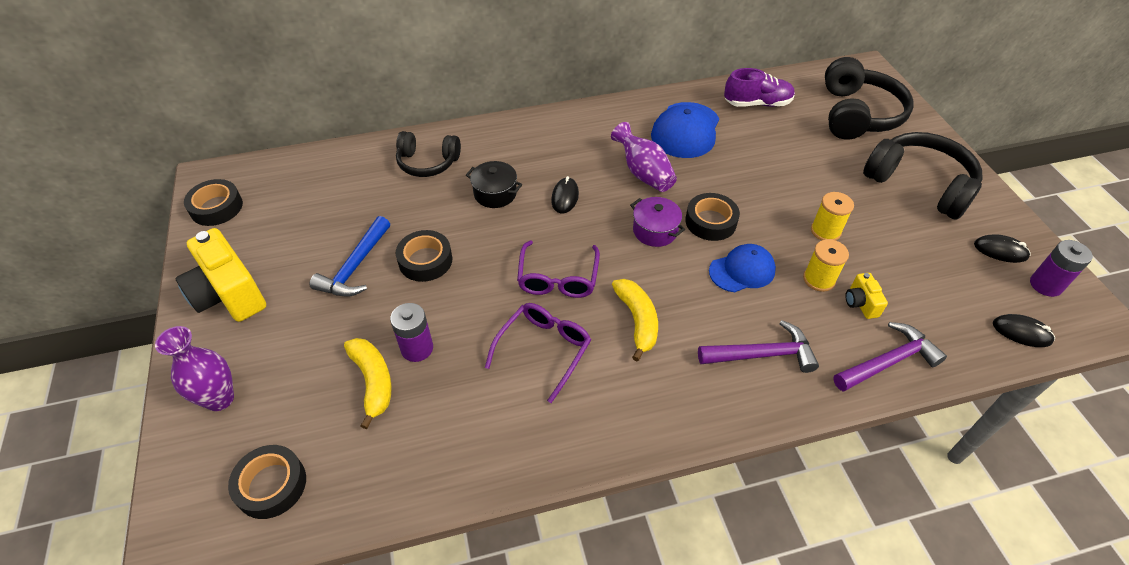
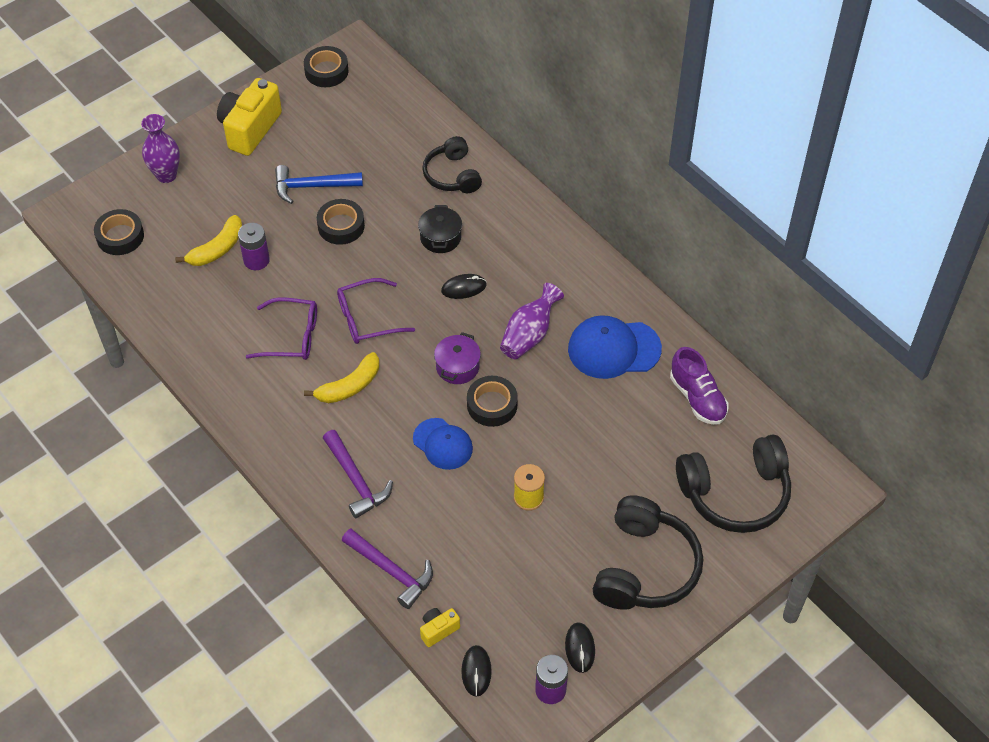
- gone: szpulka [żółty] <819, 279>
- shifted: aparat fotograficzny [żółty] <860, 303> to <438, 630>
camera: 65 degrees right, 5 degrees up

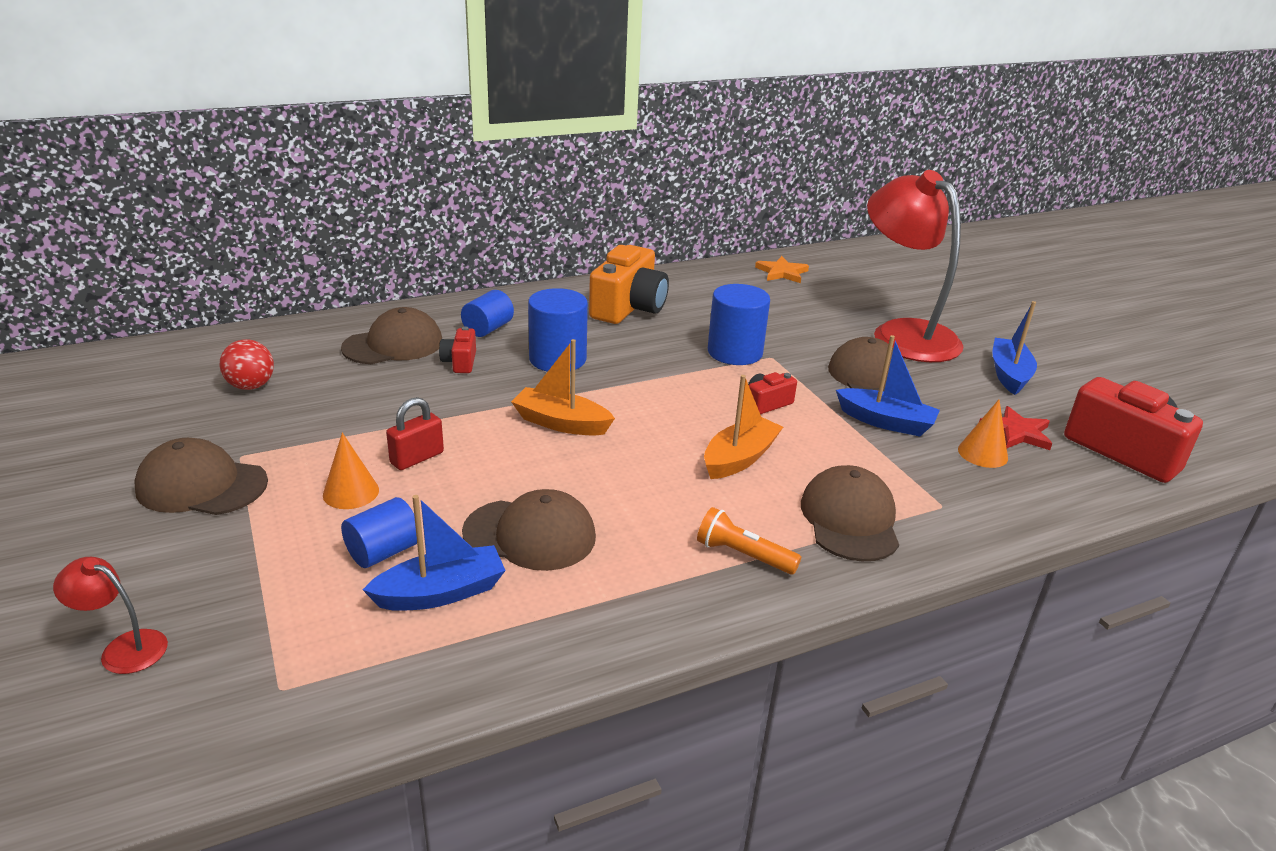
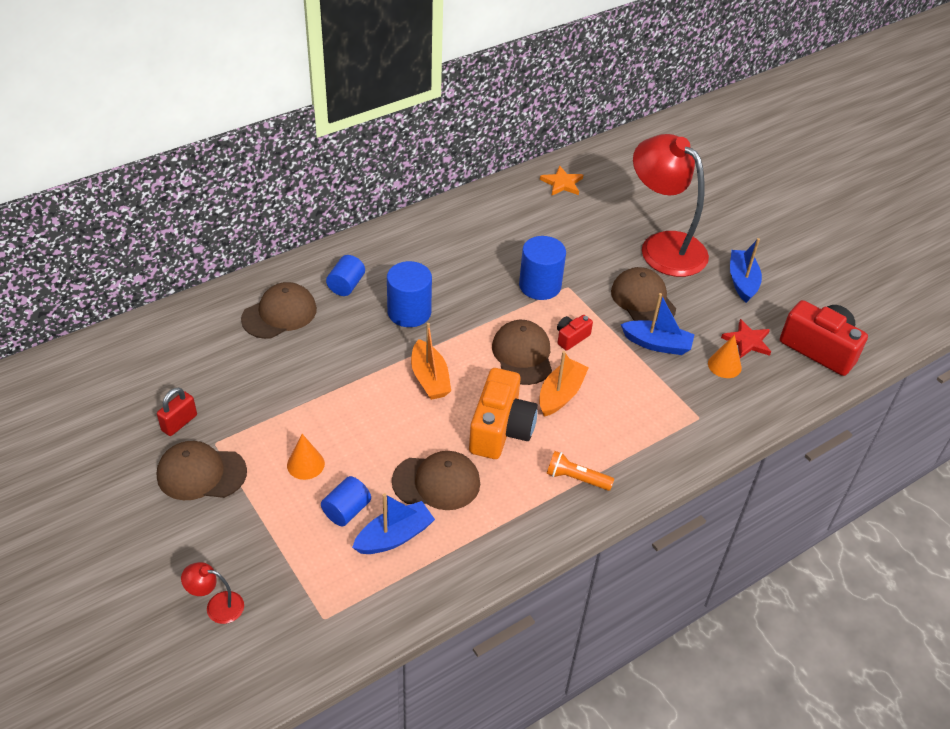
- shifted: aparat fotograficzny [pomarańczowy] <628, 308> to <500, 429>
- gone: aparat fotograficzny [czerwony] <460, 362>
- gone: piłka [czerwony] <251, 386>
- rotated: łódka [pomarańczowy] <561, 423> = <429, 378> 120 degrees counterclockwise
- shifted: kłódka [czerwony] <417, 458> to <179, 423>
- shifted: czapka [brązowy] <850, 519> to <522, 355>
camera: 10 degrees left, 15 degrees up

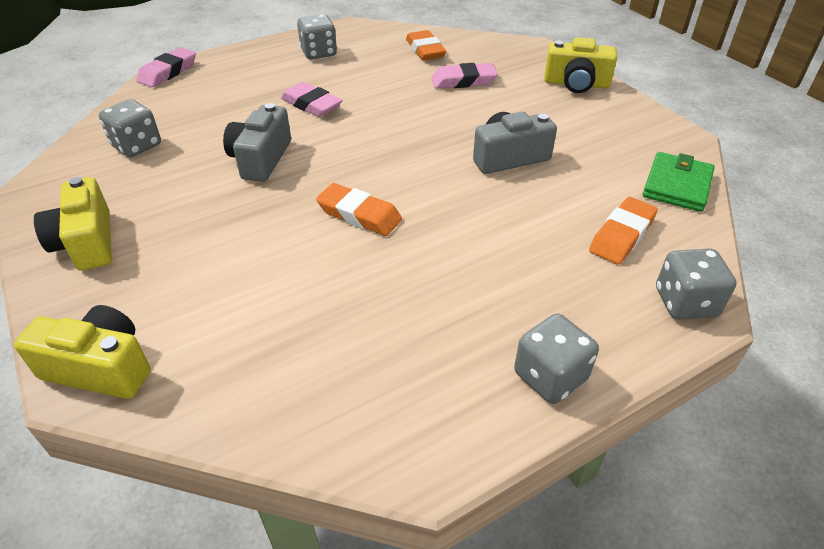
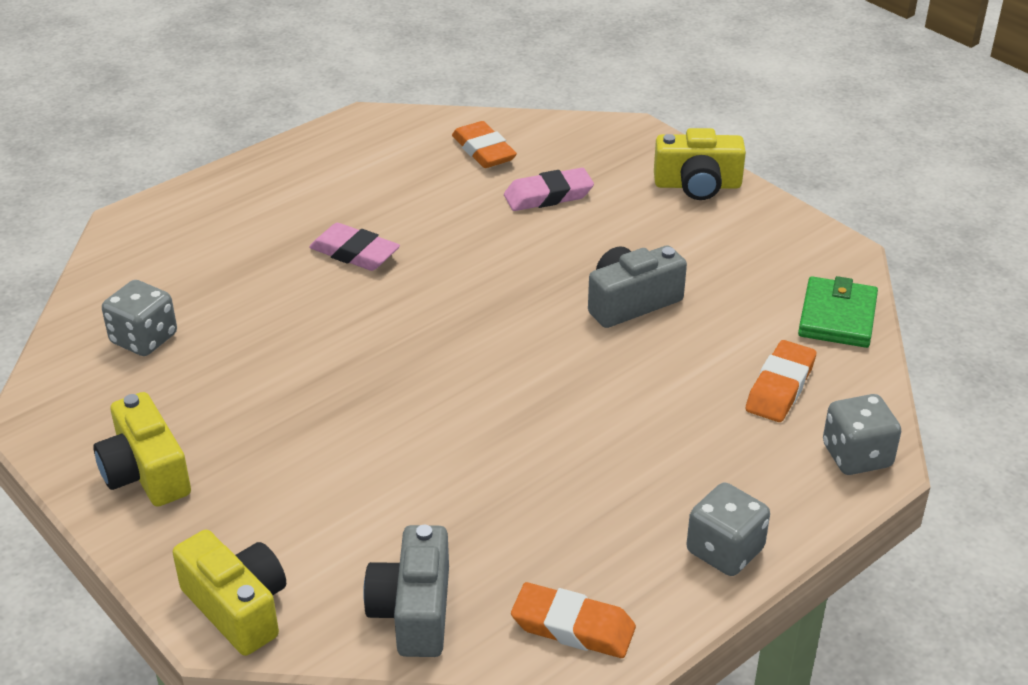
- gone: kostka do gry [szary] <319, 53>
- gone: gumka do mazania [różowy] <168, 72>
- shifted: aparat fotograficzny [szary] <261, 159> to <413, 611>
- shifted: gumka do mazania [pomarańczowy] <359, 215> to <573, 627>
- rotated: aparat fotograficzny [żółty] <100, 368> = <238, 607> 45 degrees clockwise
camera: 10 degrees left, 5 degrees down

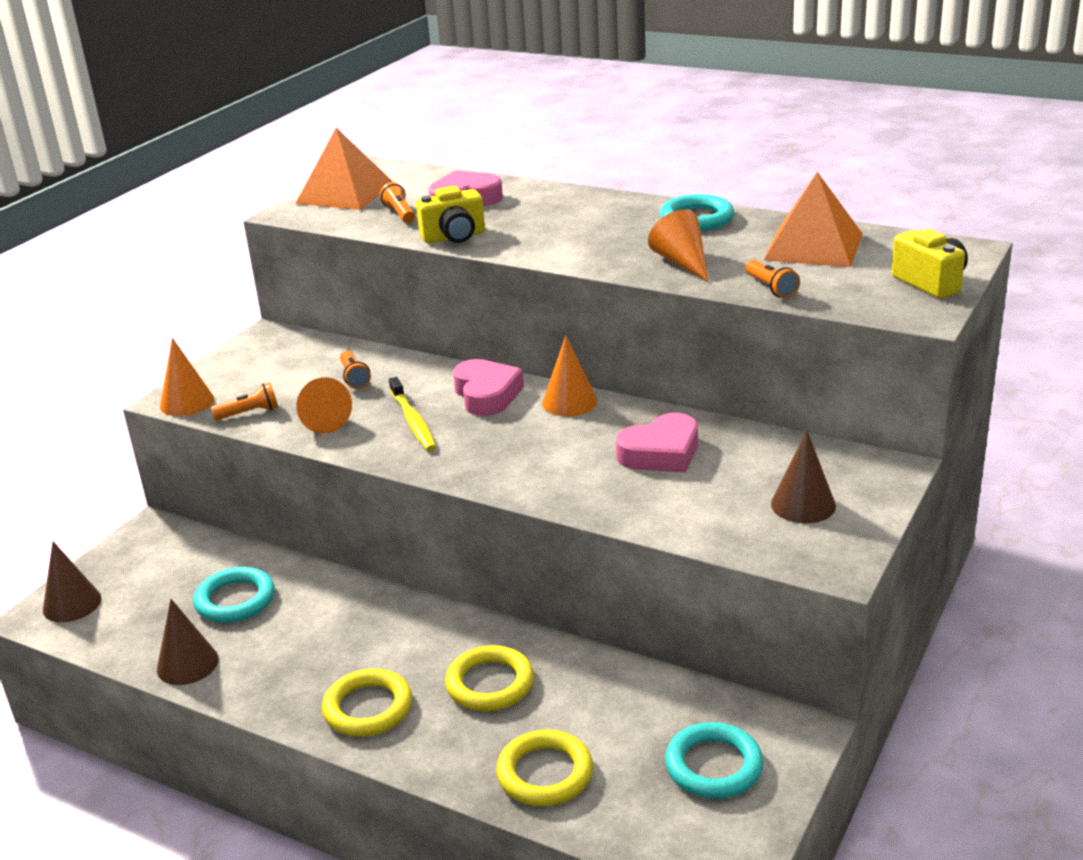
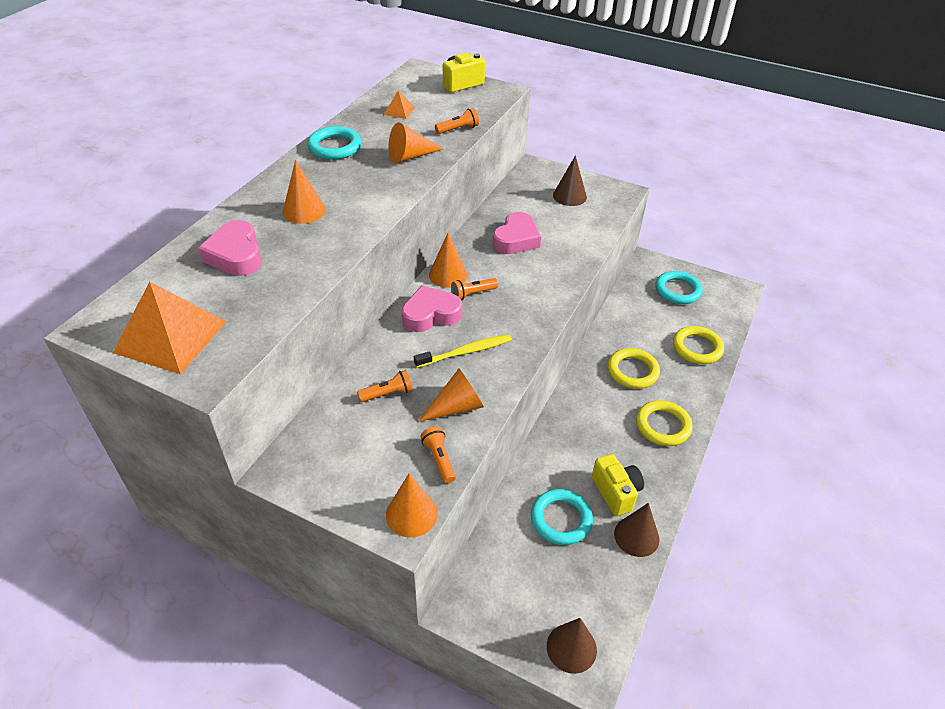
- scaled: piramida [pomarańczowy] <813, 246> = <399, 111> x0.44
- shifted: latarka [pomarańczowy] <399, 213> to <473, 294>
- shifted: aparat fotograficzny [żółty] <454, 237> to <616, 492>
- rotated: serce [różowy] <661, 453> = <516, 239> 60 degrees clockwise
- new: stożek [pomarańczowy] <304, 211>
camera: 95 degrees left, 15 degrees up

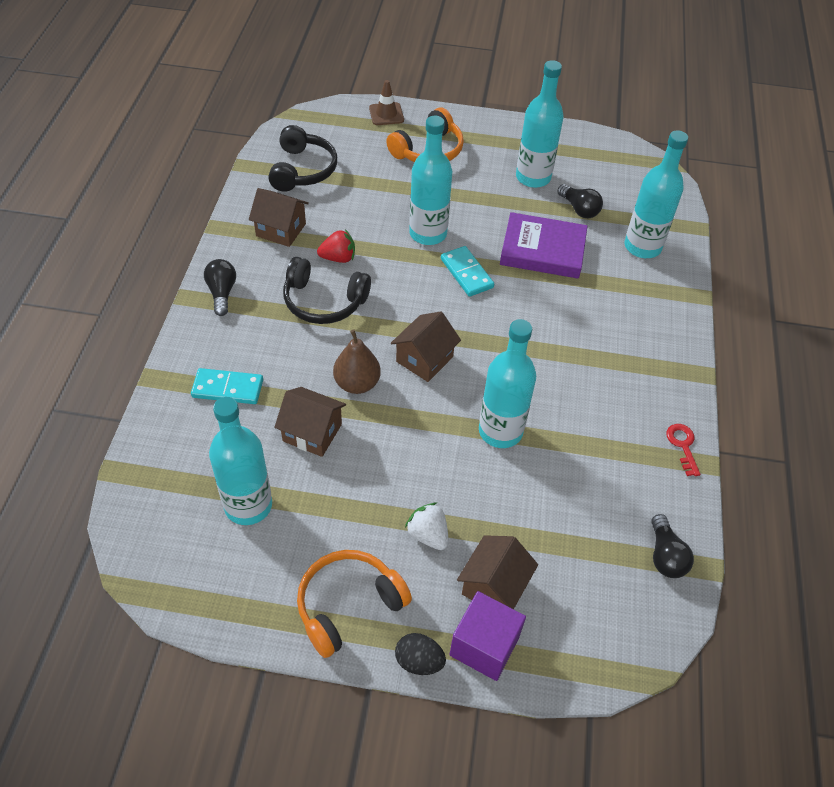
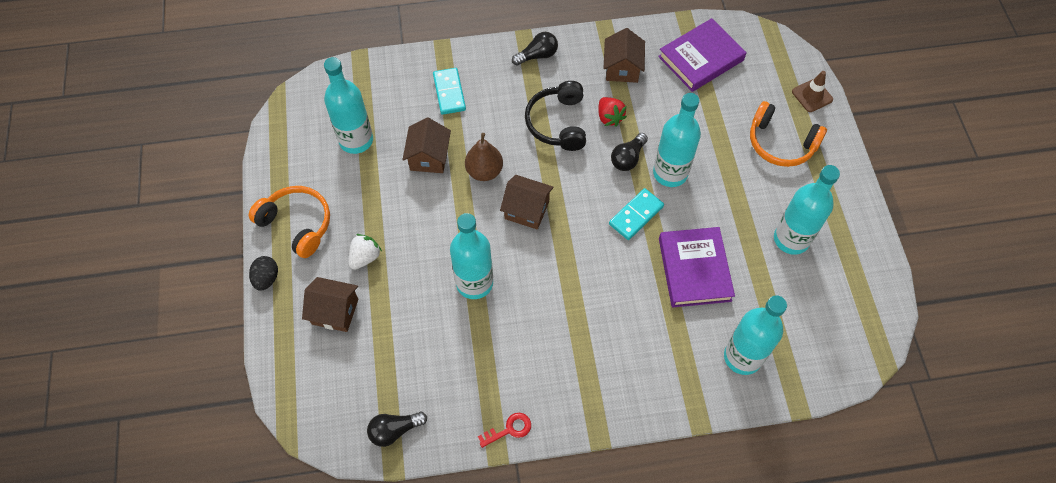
- swapped: słuchawki [czarny] <302, 170> to książka [fioletowy] <701, 58>
- shifted: żarówka [czarny] <579, 209> to <628, 158>
- gone: sześcian [fioletowy] <484, 646>
camera: 75 degrees right, 10 degrees up

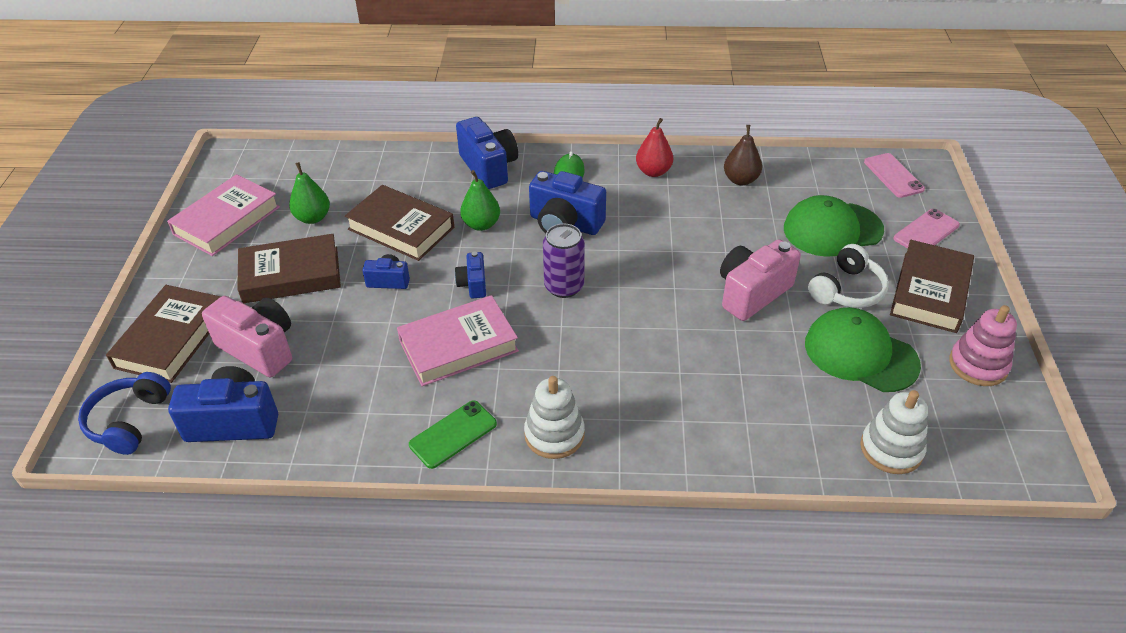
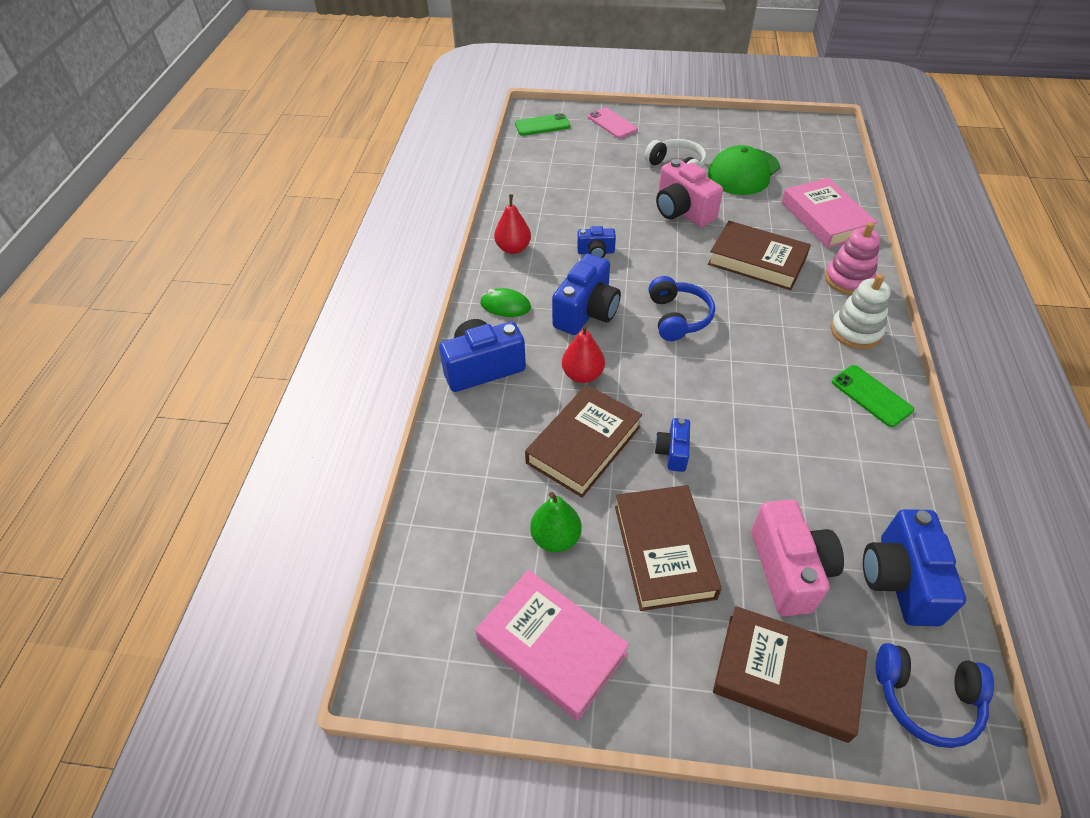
- gone: gruszka [brązowy] <740, 180>
- repainted: telefon [różowy] <893, 176> to telefon [zielony] <542, 125>
- repainted: gruszka [zielony] <481, 224> to gruszka [czerwony] <582, 375>
- gone: czapka [zielony] <832, 229>
- swapped: puszka [fioletowy] <564, 287> to słuchawki [niebieski] <678, 317>
- shifted: książka [brązowy] <930, 292> to <757, 261>
- shifted: aparat fotograficzny [niebieski] <473, 284> to <596, 252>
- shifted: książka [różowy] <458, 346> to <825, 218>
- rotated: aparat fotograficzny [różowy] <259, 348> = <789, 569> 135 degrees clockwise
- shifted: zabawka nakładanka [różowy] <978, 365> to <848, 279>
- gone: zabawka nakładanka [biały] <891, 449>
camera: 85 degrees left, 5 degrees up

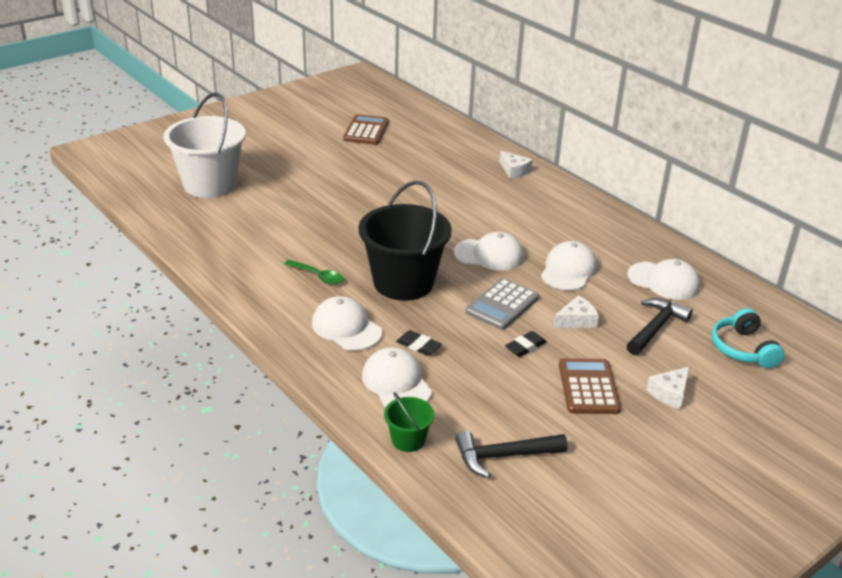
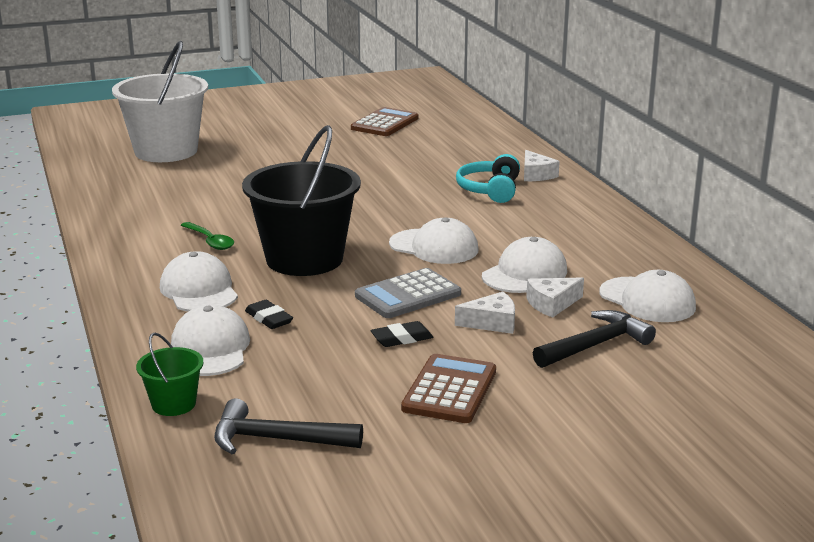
- shifted: słuchawki [turkusowy] <743, 349> to <490, 190>
- shifted: ser [biały] <670, 393> to <552, 304>
camera: 20 degrees right, 10 degrees down

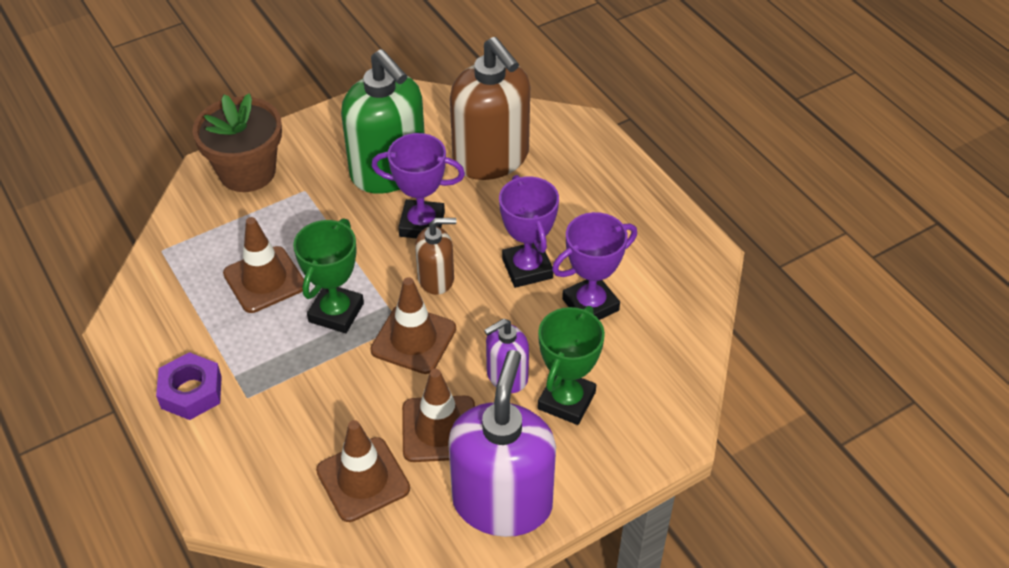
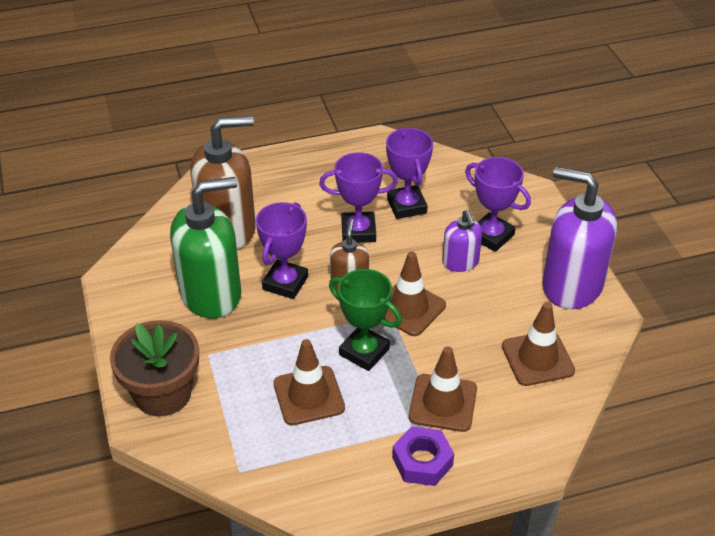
- repainted: puchar [zielony] <566, 400> to puchar [fioletowy] <491, 236>
- shifted: pachołek [brązowy] <439, 429> to <443, 403>
camera: 75 degrees left, 5 degrees down

